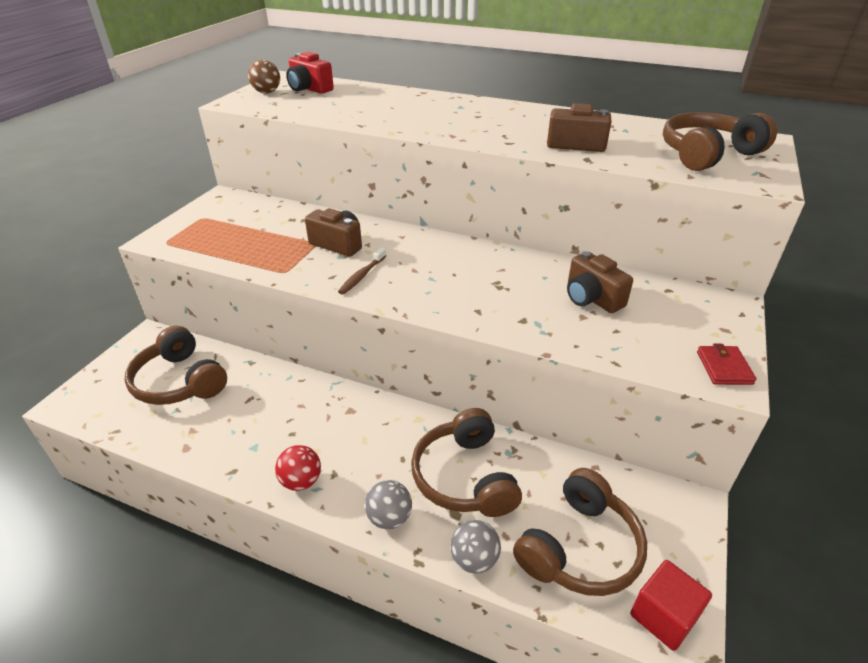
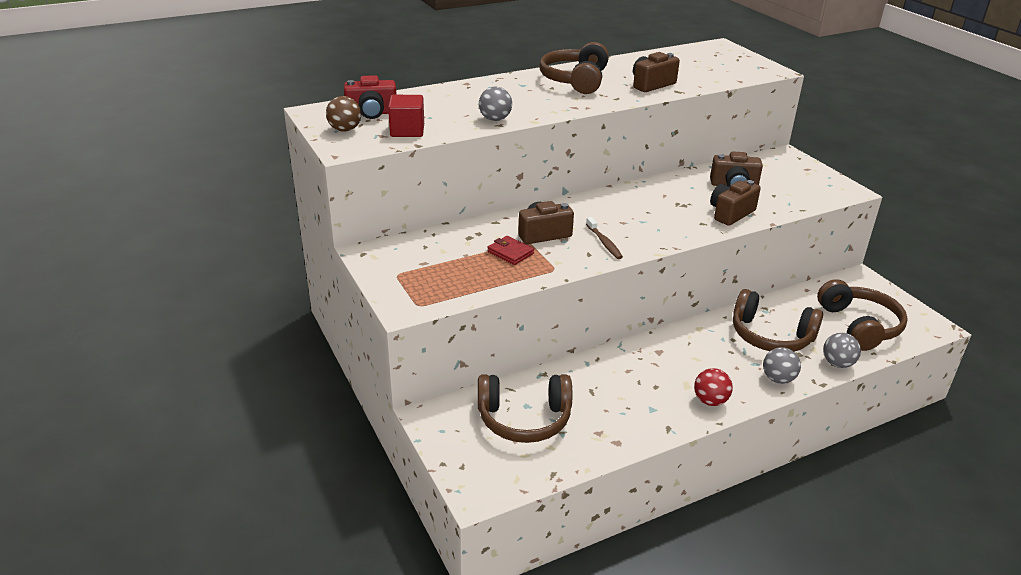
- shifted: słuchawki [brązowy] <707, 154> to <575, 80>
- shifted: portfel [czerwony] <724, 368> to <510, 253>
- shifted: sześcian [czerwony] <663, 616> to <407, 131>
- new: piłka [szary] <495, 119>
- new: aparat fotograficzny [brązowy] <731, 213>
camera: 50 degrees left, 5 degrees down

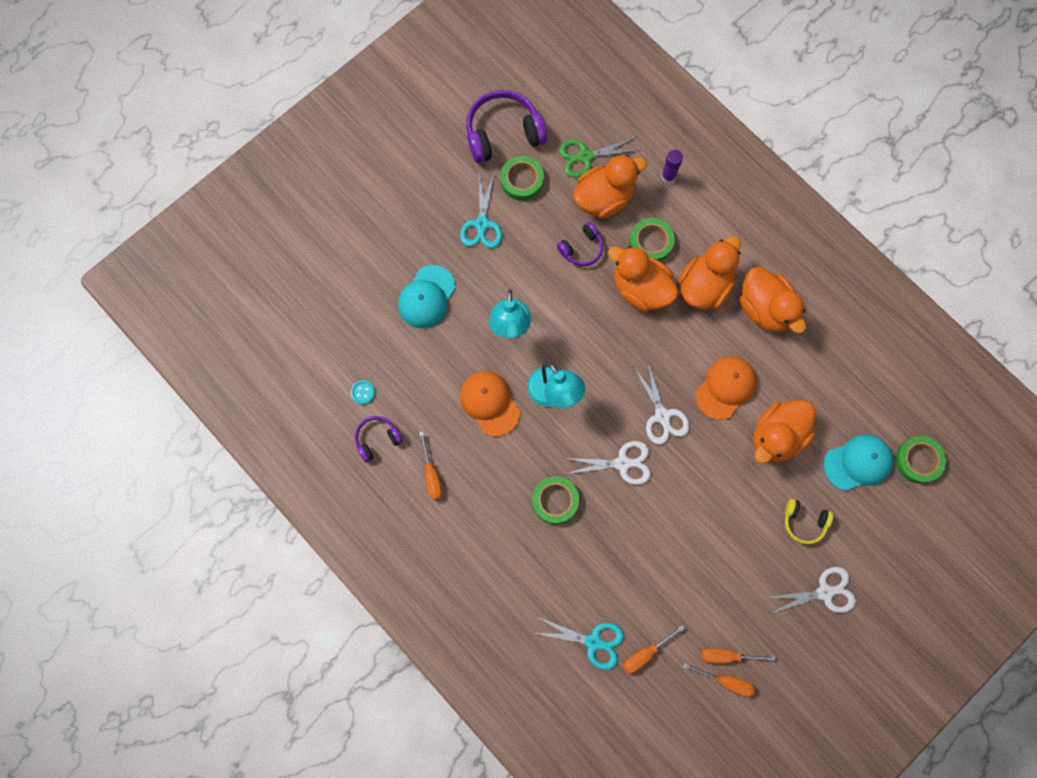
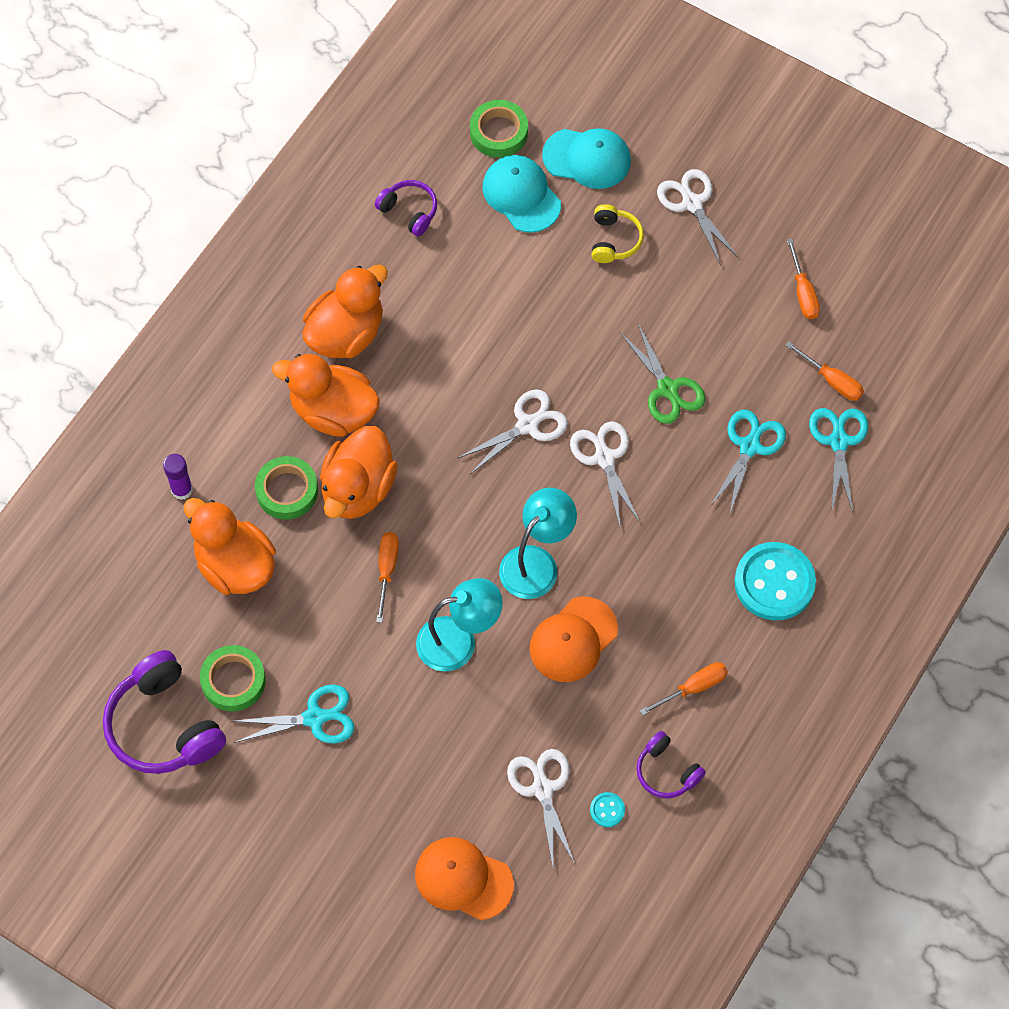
- shifted: nożyczki [zielony] <585, 156> to <667, 389>
- shifted: słuchawki [fioletowy] <581, 249> to <409, 211>
- shifted: czapka [turkusowy] <426, 297> to <587, 158>
- shifted: czapka [pomarańczowy] <725, 388> to <463, 879>
- gone: kaczka [pomarańczowy] <777, 437>
- gone: taśma klejąca [zielony] <555, 501>
- shifted: śrubokręt [pomarańczowy] <726, 681> to <387, 570>
- new: nożyczki [turkusowy] <749, 446>
- new: guzik [turkusowy] <774, 583>
- new: nożyczki [biały] <542, 789>
camera: 105 degrees left, 10 degrees down

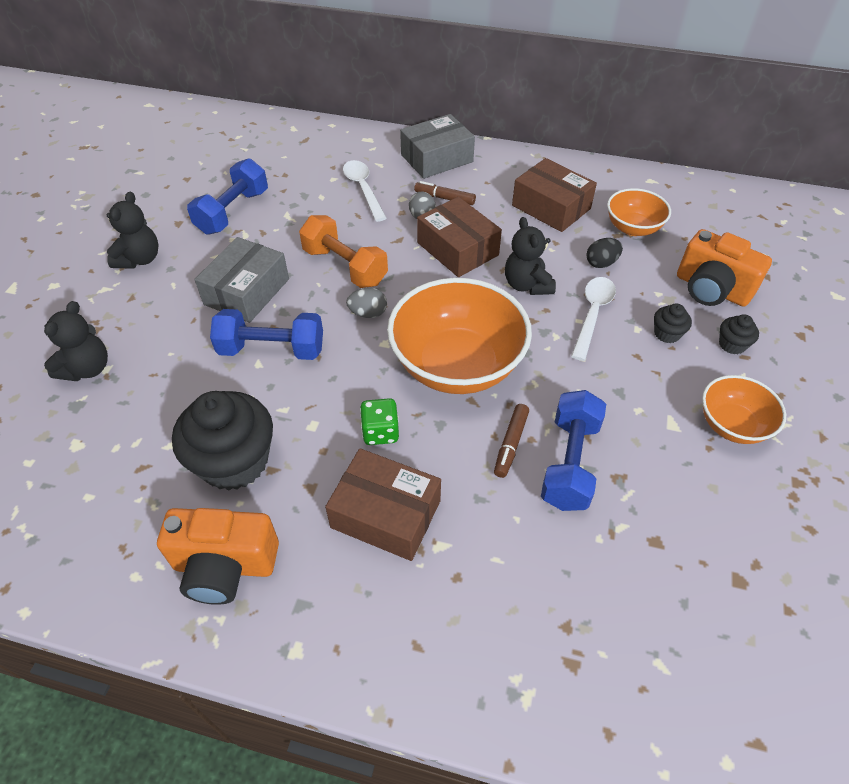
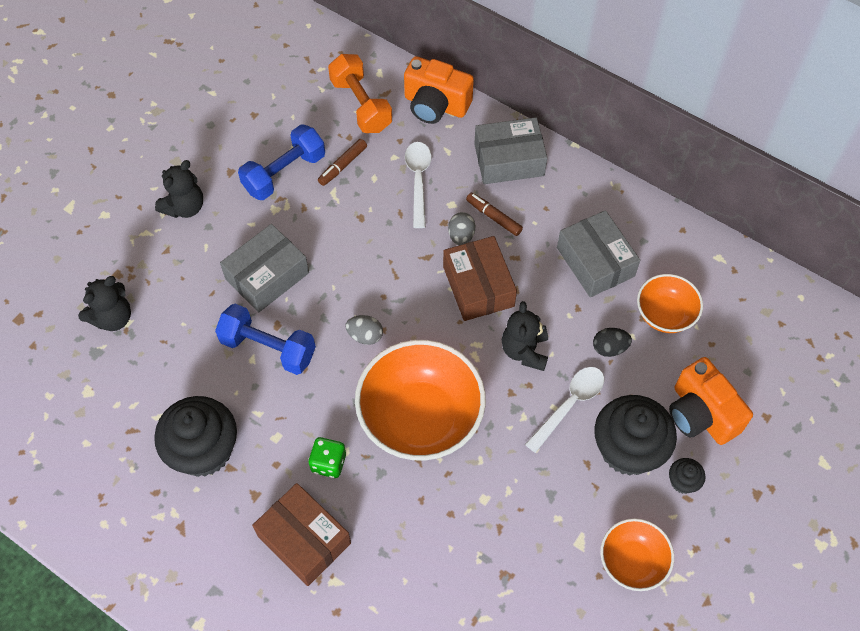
- repainted: pudełko [brązowy] <551, 207> to pudełko [szary] <595, 262>
- shifted: hantel [pomarańczowy] <345, 266> to <361, 105>
- scaled: muffinka [czarny] <667, 334> = <628, 449> x2.25
- gone: hantel [niebieski] <569, 463>
- shifted: flamaster [brązowy] <510, 444> to <343, 165>
- shifted: aparat fotograficzny [pomarańczowy] <225, 566> to <435, 105>
camera: 20 degrees right, 10 degrees up

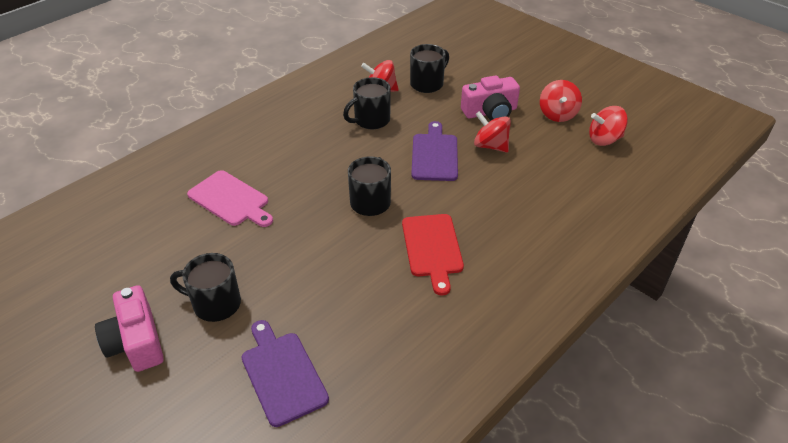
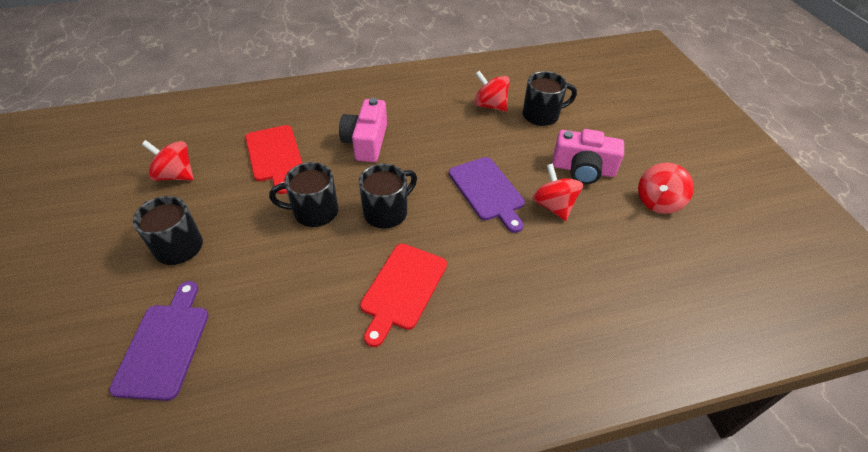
- shifted: kubek [czarny] <371, 120> to <314, 212>
- shifted: bączek [czerwony] <604, 139> to <175, 175>
- rotated: deska do krojenia [fioletowy] <434, 155> = <487, 191> 120 degrees clockwise
- repainted: deska do krojenia [różowy] <230, 200> to deska do krojenia [czerwony] <274, 155>
- shifted: aparat fotograficzny [różowy] <136, 342> to <366, 142>
camera: 30 degrees right, 5 degrees up

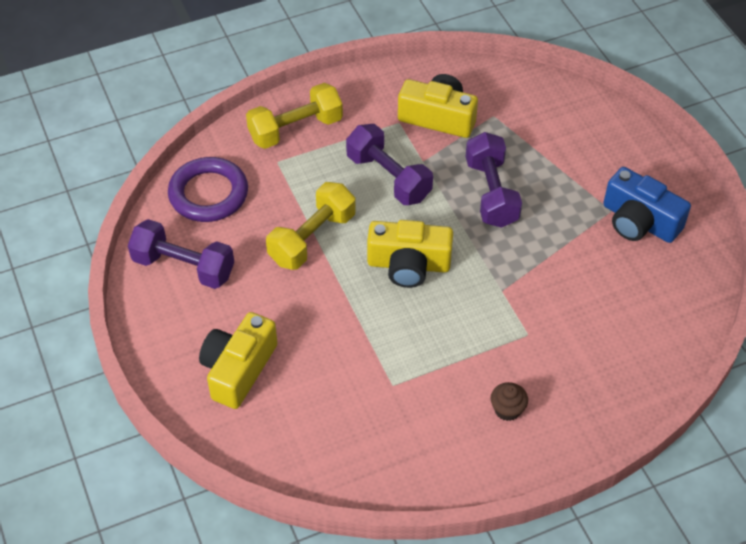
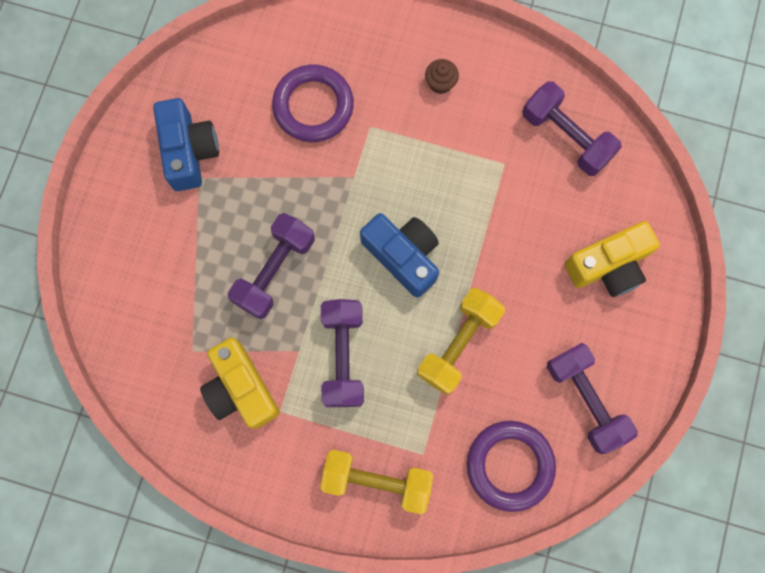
- rotated: hantel [żółty] <312, 238> = <458, 344> 45 degrees counterclockwise
- repainted: aparat fotograficzny [żółty] <408, 264> to aparat fotograficzny [niebieski] <403, 256>
- new: pierścień [fioletowy] <313, 106>
- new: hantel [fioletowy] <566, 137>
camera: 140 degrees left, 25 degrees up

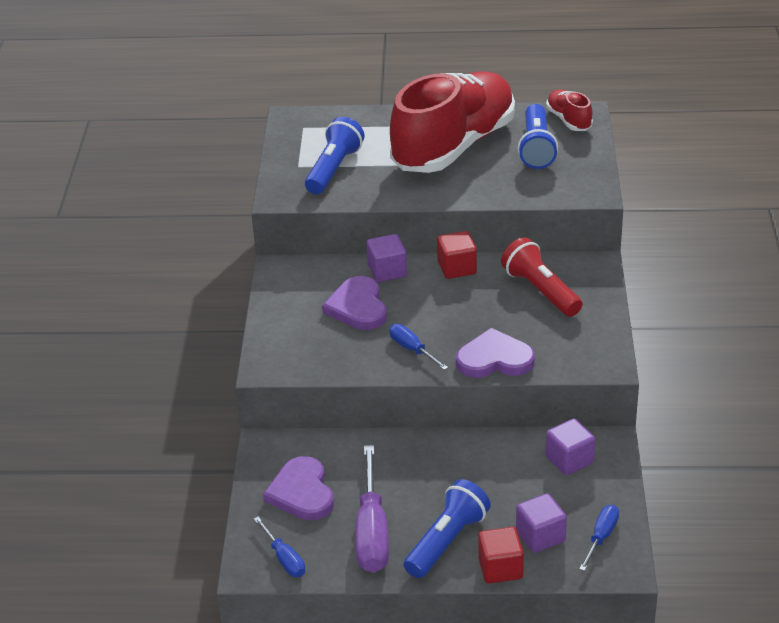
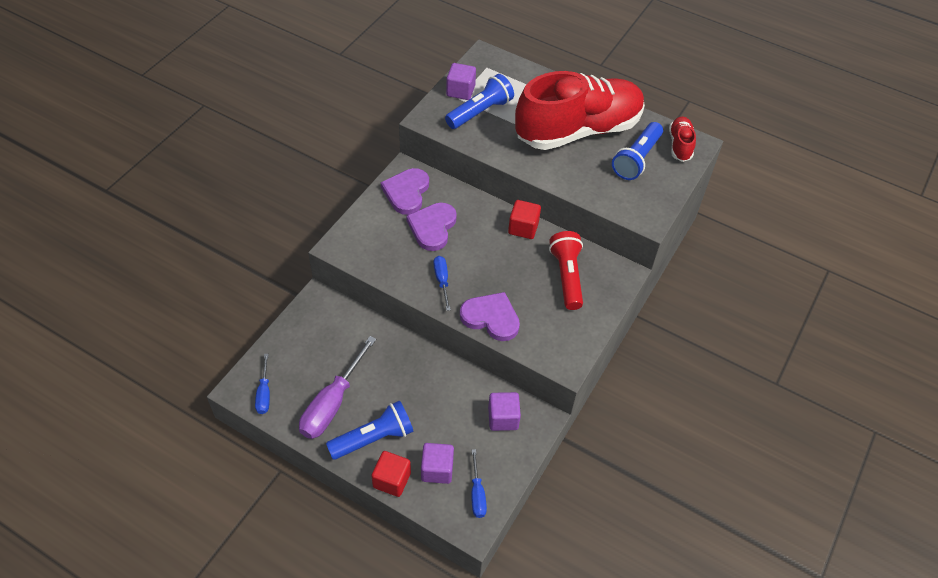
- shifted: sześcian [fioletowy] <387, 271> to <460, 91>
- shifted: serce [fioletowy] <302, 492> to <406, 192>
- rotated: śrubokręt [niebieski] <601, 537> = <477, 494> 120 degrees clockwise
camera: 25 degrees right, 15 degrees up

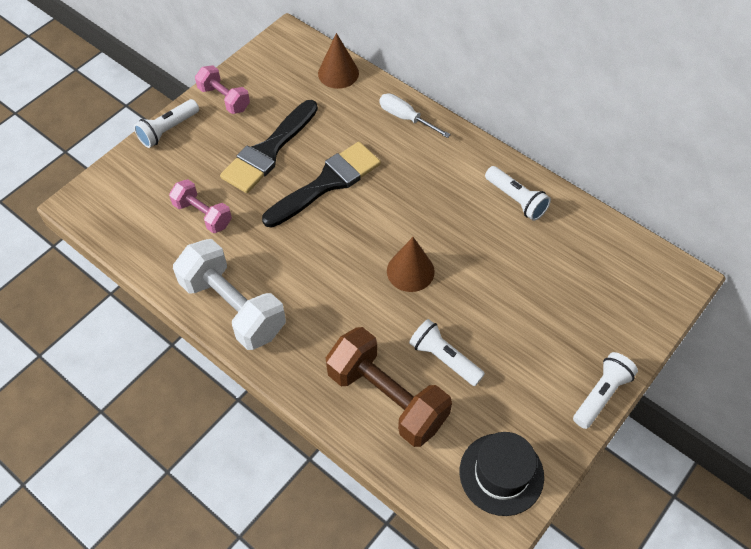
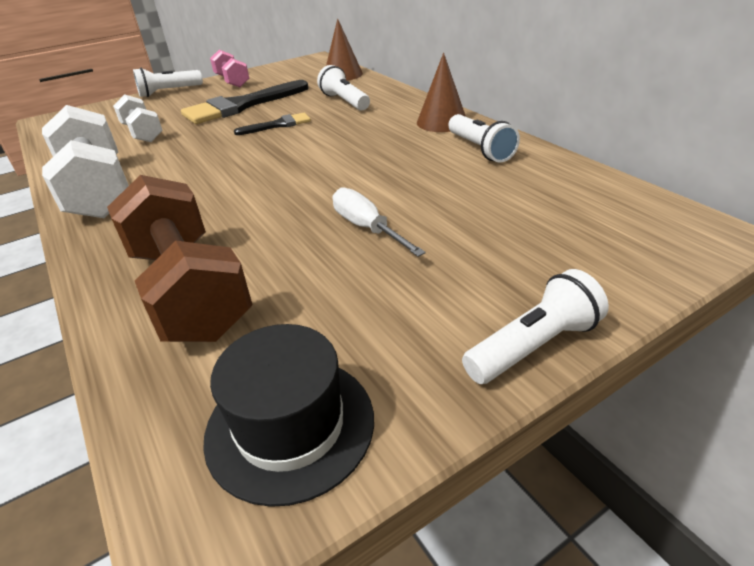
- shifted: śrubokręt [biały] <405, 118> to <366, 228>
- scaled: pędzel [czarny] <327, 183> = <278, 125> x0.52
- repainted: hantel [różowy] <203, 215> to hantel [biały] <142, 133>
- shifted: stożek [brązowy] <410, 271> to <442, 122>
- shifted: latarka [biały] <444, 358> to <344, 101>
camera: 20 degrees right, 20 degrees down

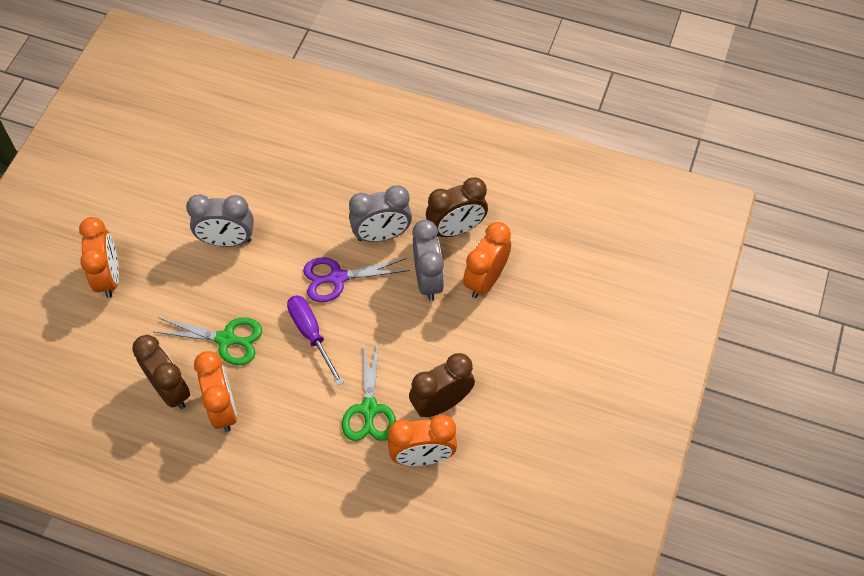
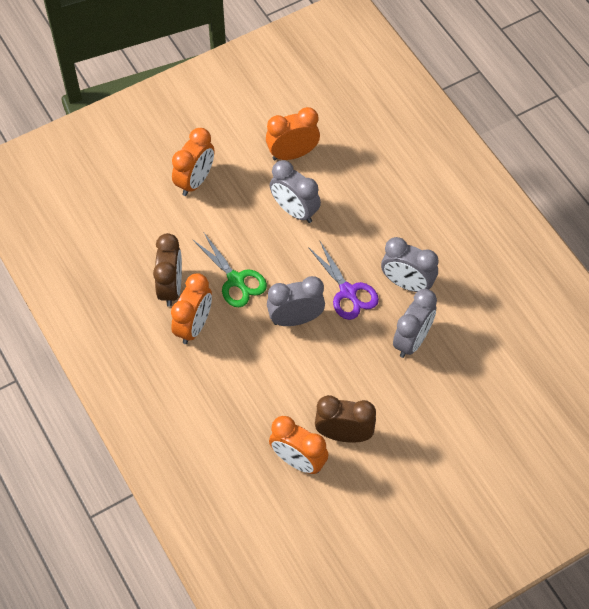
- gone: budzik [brązowy] <456, 229>
- shifted: budzik [pomarańczowy] <485, 280> to <292, 154>
- rotated: nożyczki [fioletowy] <337, 278> = <348, 292> 150 degrees counterclockwise
- swapped: śrubokręt [fioletowy] <311, 334> to budzik [szary] <295, 319>
- gone: nożyczki [zielony] <369, 409>
camera: 40 degrees right, 0 degrees up

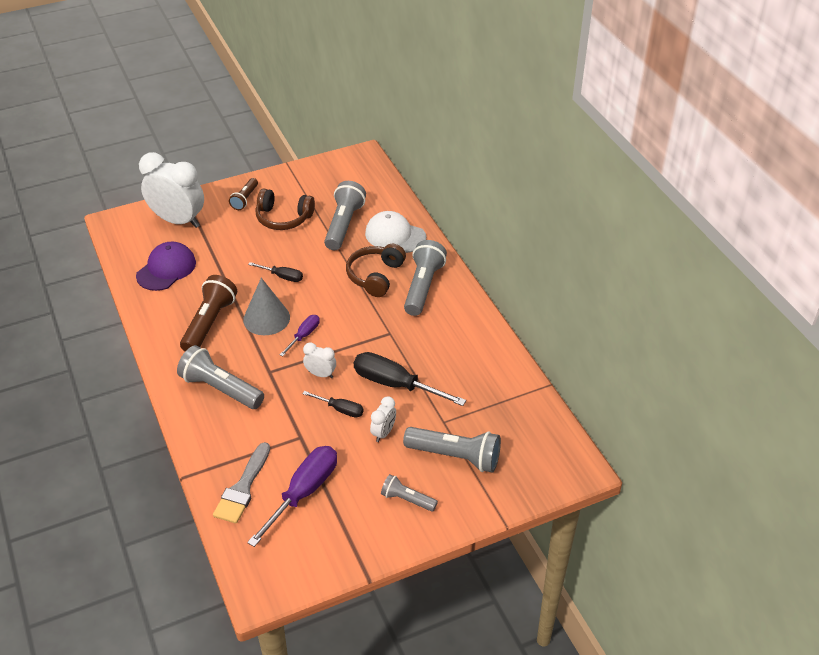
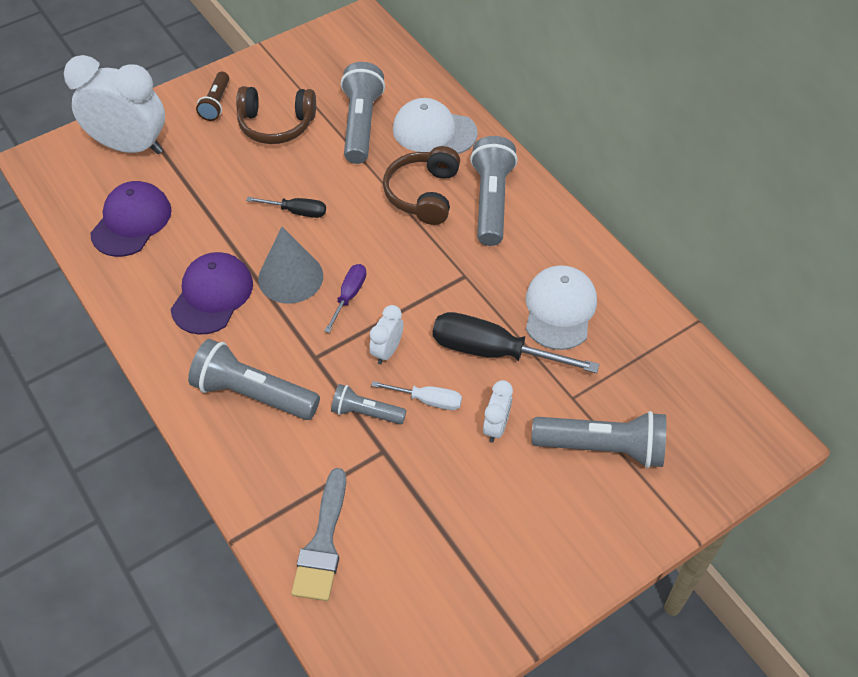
- swapped: latarka [brązowy] <209, 323> to czapka [fioletowy] <212, 295>
- rotated: budzik [biały] <320, 374> = <387, 351> 75 degrees counterclockwise
- repainted: śrubokręt [czarny] <340, 409> to śrubokręt [biały] <427, 400>
- gone: śrubokręt [fioletowy] <303, 493>
- shifted: latarka [szary] <407, 499> to <366, 413>
- new: czapka [biały] <559, 309>
camera: 10 degrees left, 10 degrees up

